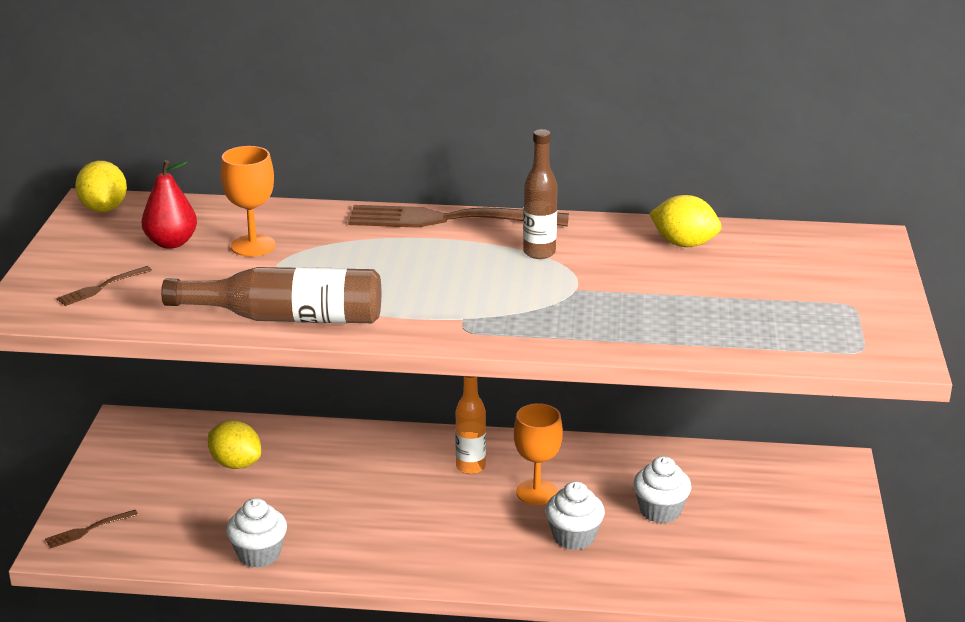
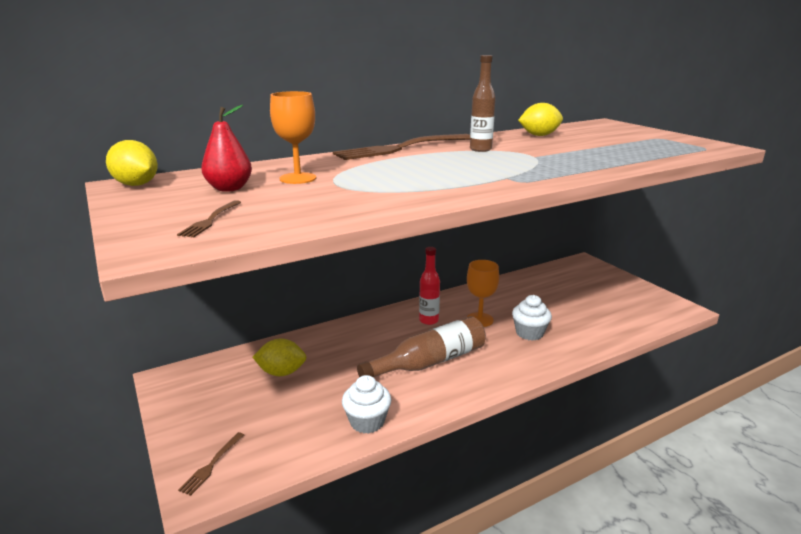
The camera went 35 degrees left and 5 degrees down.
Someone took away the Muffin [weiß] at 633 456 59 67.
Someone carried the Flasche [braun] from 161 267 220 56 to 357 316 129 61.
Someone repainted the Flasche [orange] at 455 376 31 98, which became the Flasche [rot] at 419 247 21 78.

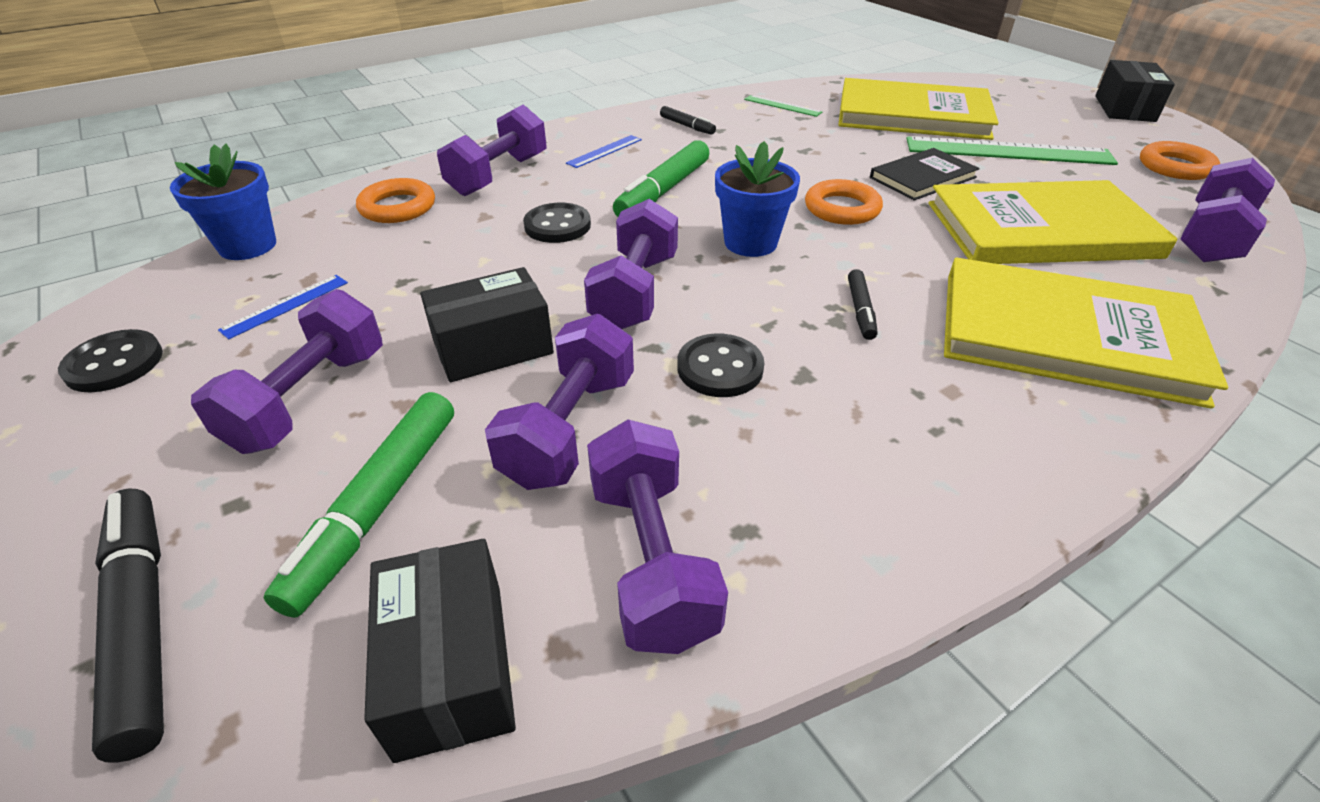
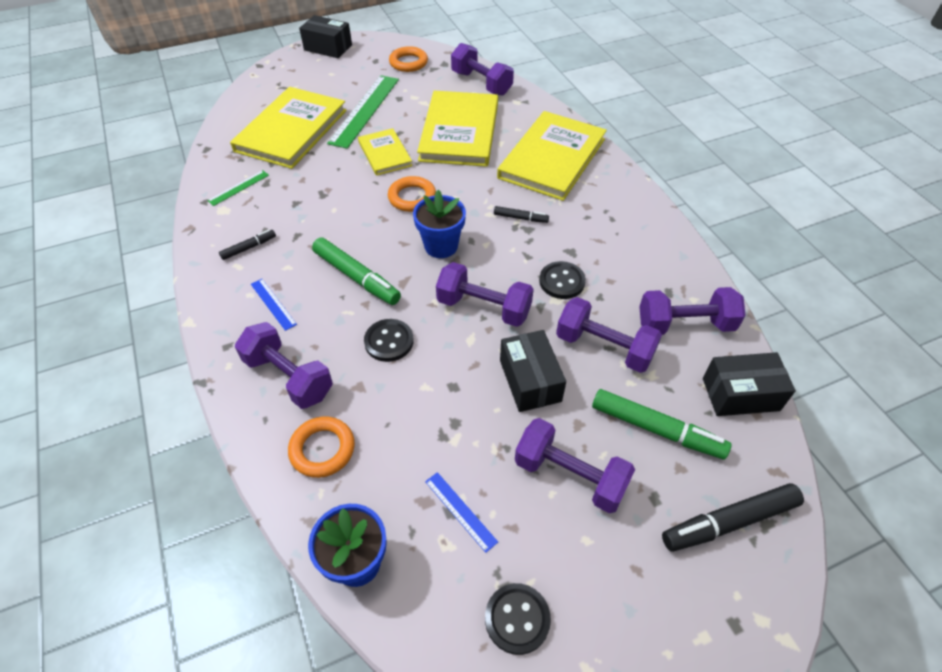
The camera went 80 degrees left and 10 degrees up.
Someone repainted the Buch [schwarz] at 870 148 110 53, which became the Buch [gelb] at 358 128 54 48.

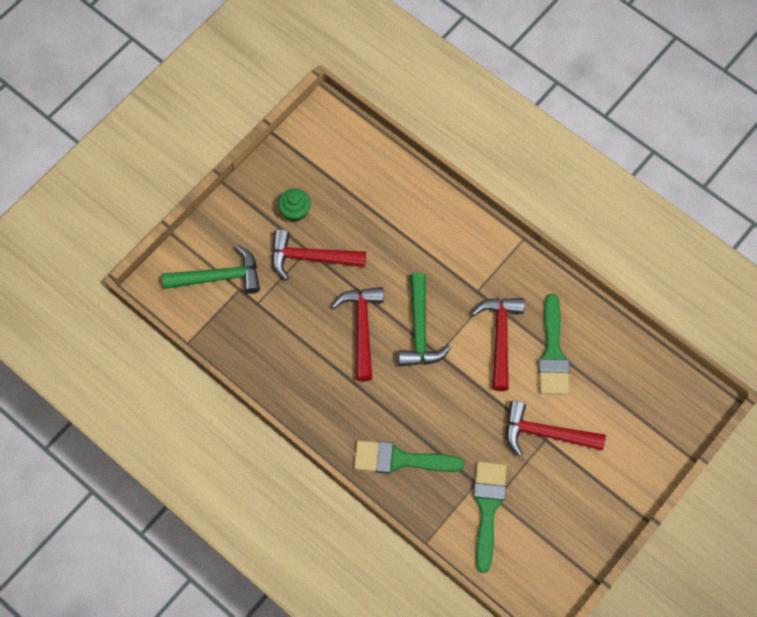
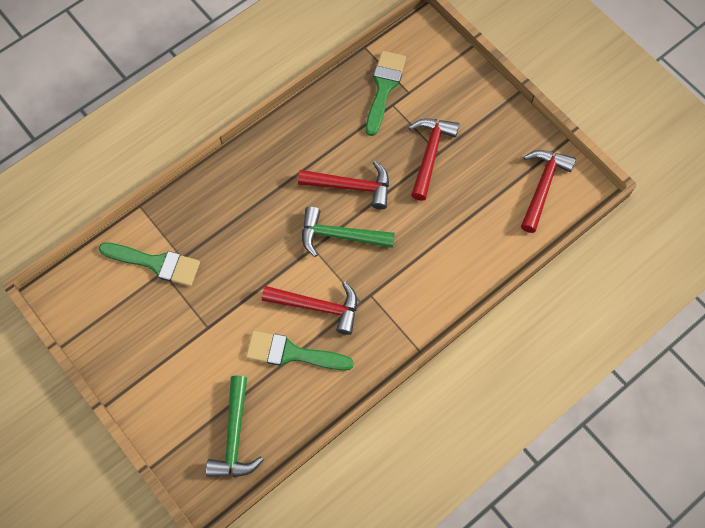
The camera went 100 degrees right and 0 degrees up.
Someone took away the Muffin [grün] at 278 188 33 33.
Someone carried the Hammer [grün] from 162 245 98 49 to 206 376 57 101.
Someone carried the Pinsel [grün] from 354 441 110 33 to 366 51 40 85.
Someone carried the Hammer [rot] from 506 401 100 55 to 521 150 55 83.

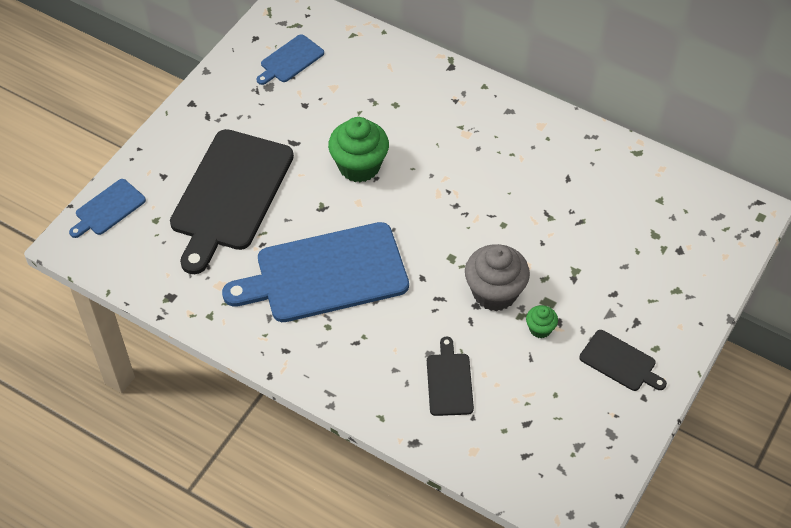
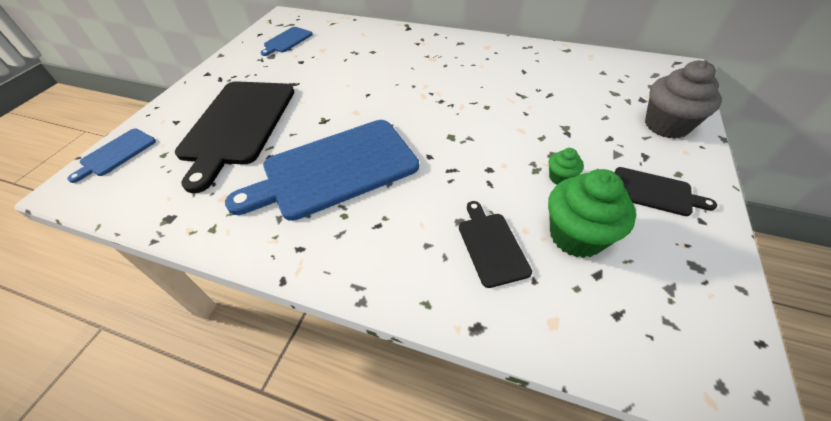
The camera went 10 degrees left and 5 degrees down.
Someone carried the Muffin [grün] from 328 117 61 65 to 548 169 88 89.
Someone carried the Muffin [grau] from 465 244 65 67 to 645 60 77 79.

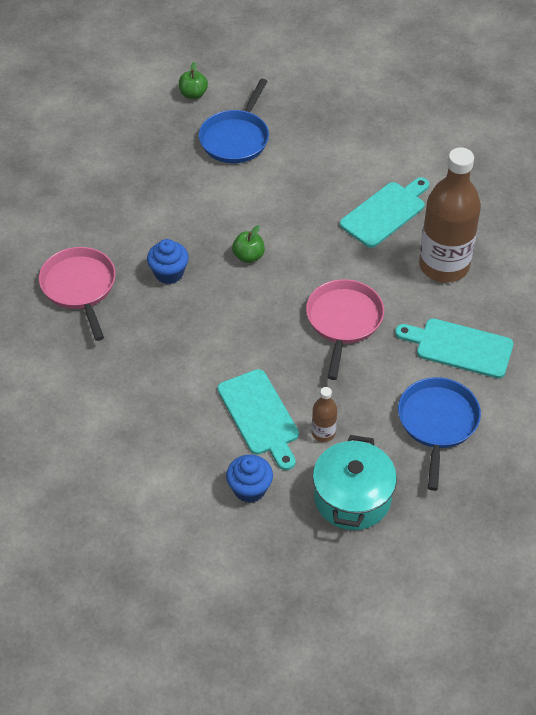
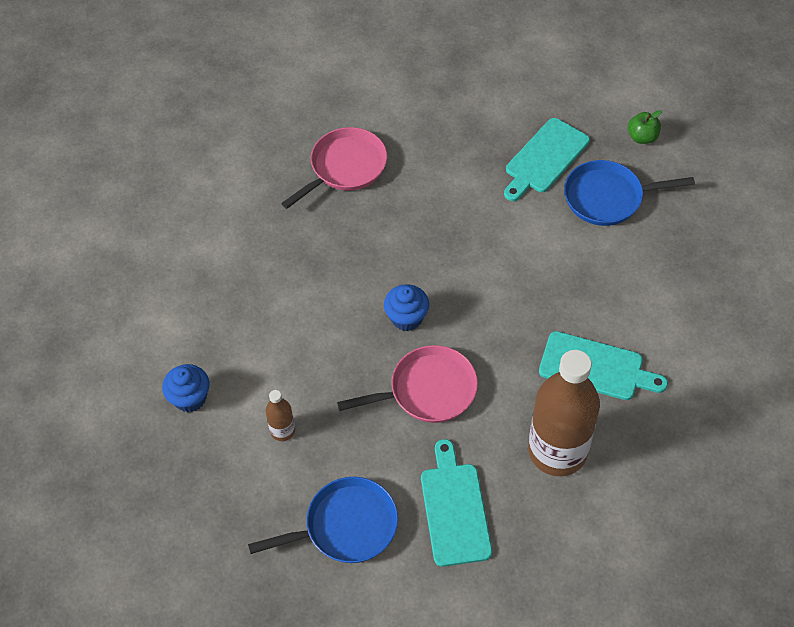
The camera went 65 degrees right and 5 degrees up.
Someone took away the Apfel [grün] at 232 225 33 38.
Someone took away the Kochtopf [türkis] at 313 435 84 95.
Someone carried the Muffin [blau] from 147 239 42 45 to 384 284 45 47.
Someone carried the Schneidebrett [türkis] from 218 369 81 101 to 504 118 86 83.

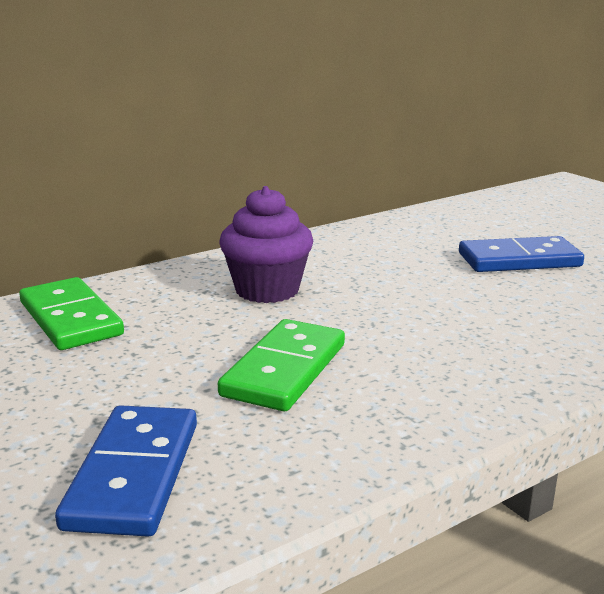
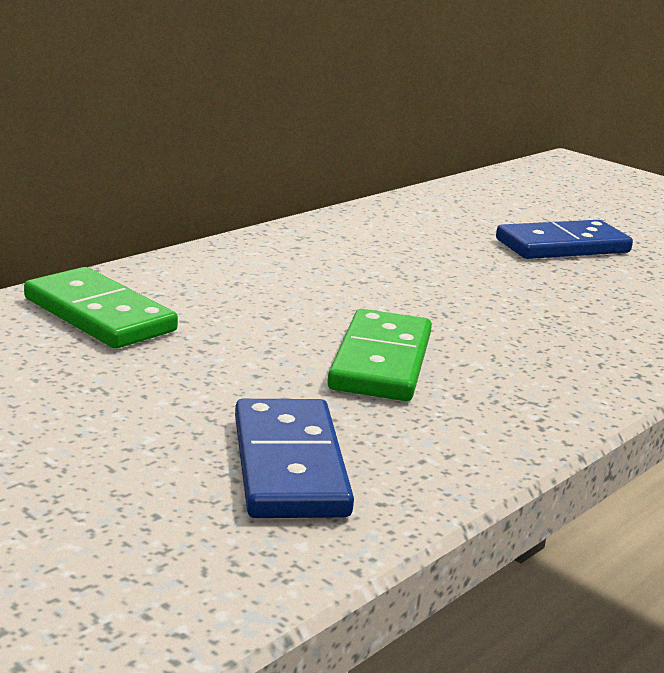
The camera went 15 degrees left and 0 degrees up.
Someone took away the Muffin [lila] at 219 186 94 117.

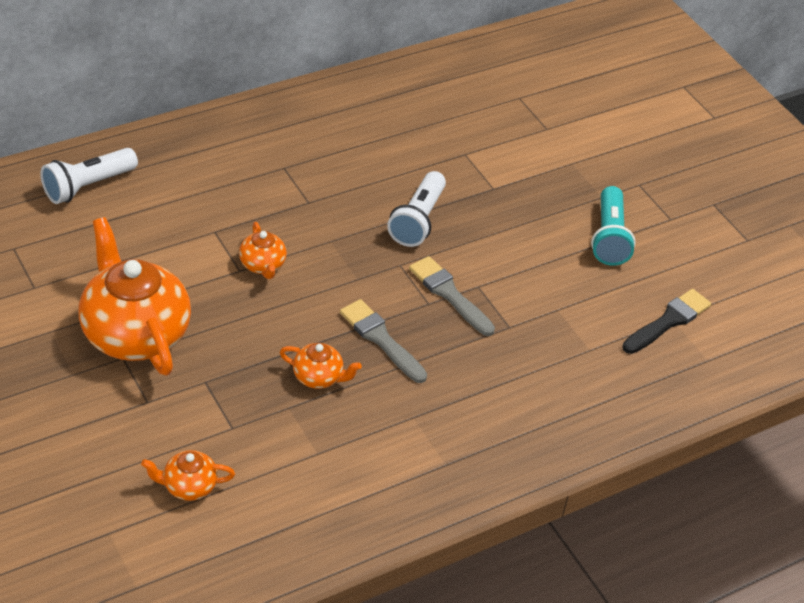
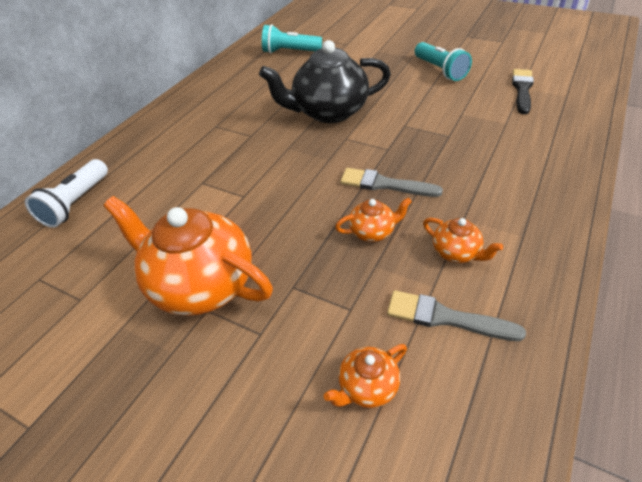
The camera went 25 degrees left and 0 degrees up.
Someone put down the Taschenlampe [türkis] at 262 24 60 30.
Someone carried the Teekanne [orange] from 239 222 48 57 to 423 218 80 45.
Someone carried the Pinsel [grau] from 409 256 86 80 to 387 290 139 51.
Someone swapped the Taschenlampe [weiß] at 387 171 59 76 for the Teekanne [schwarz] at 259 40 132 83.

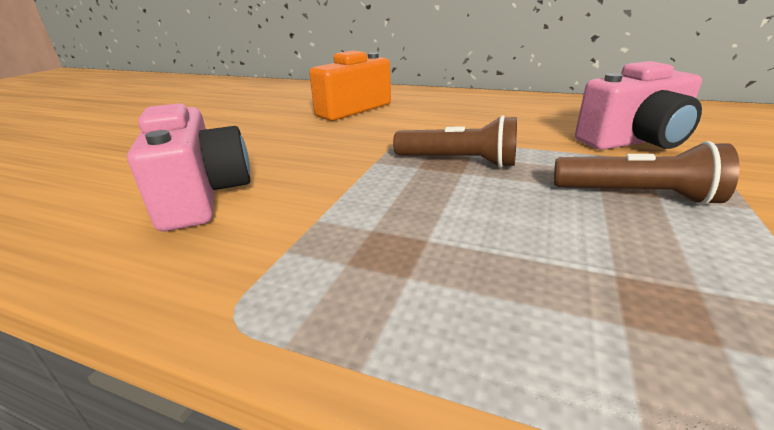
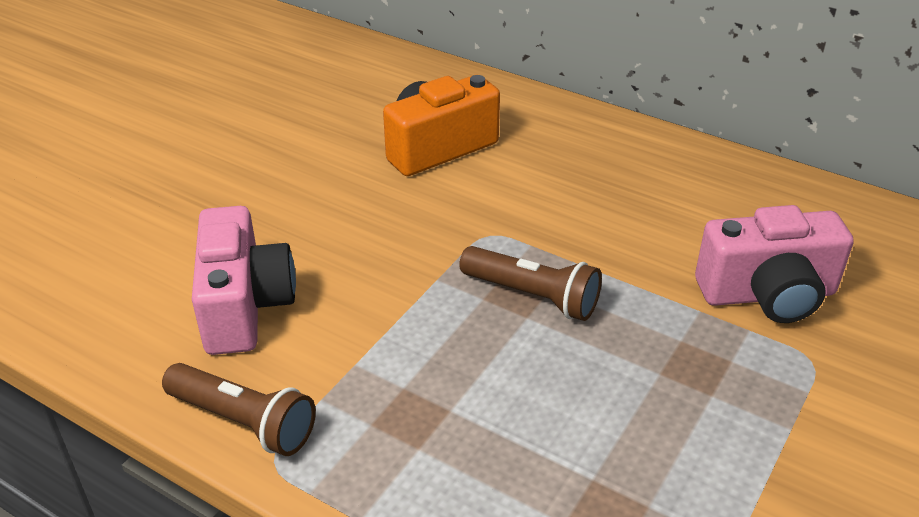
The camera went 10 degrees right and 10 degrees up.
Someone carried the Taschenlampe [braun] from 554 141 186 64 to 162 363 154 93.

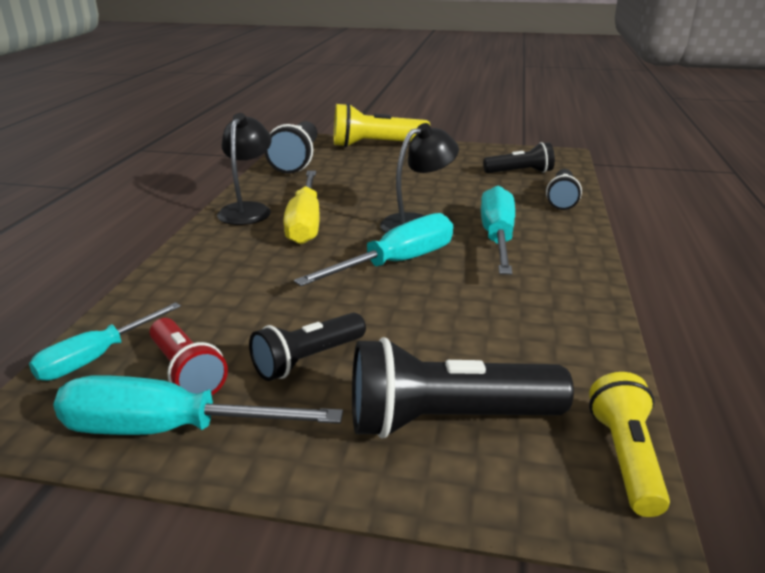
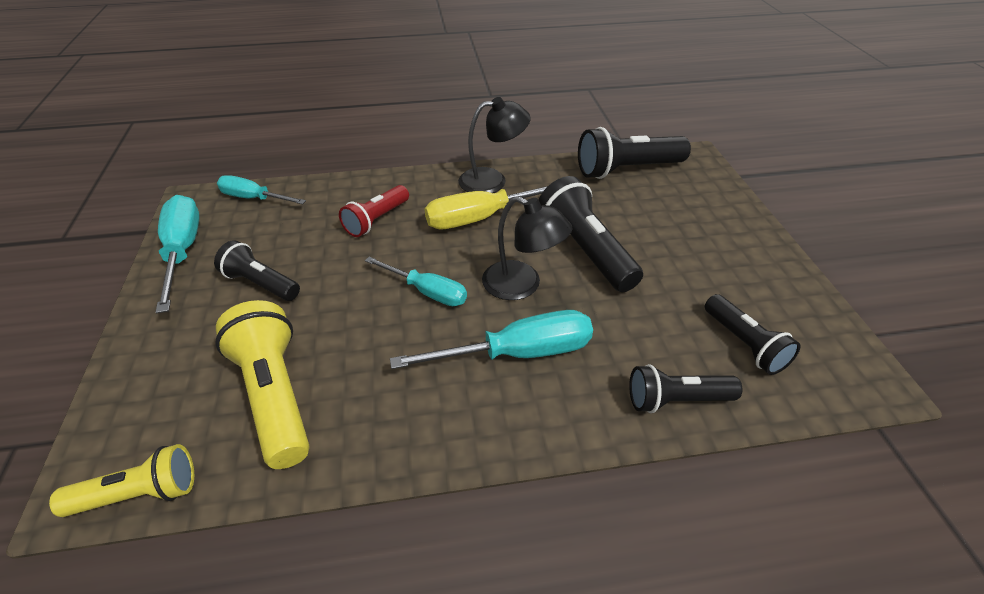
The camera went 70 degrees right and 15 degrees up.
Someone carried the Taschenlampe [rot] from 150 318 78 77 to 339 185 70 52.
Someone carried the Taschenlampe [gelb] from 334 103 96 45 to 215 300 95 169.
Someone carried the Taschenlampe [schwarz] from 352 337 222 102 to 539 176 104 116.
Someone scaled the Schraubenzieher [türkis] at 294 213 159 73 by 0.66.

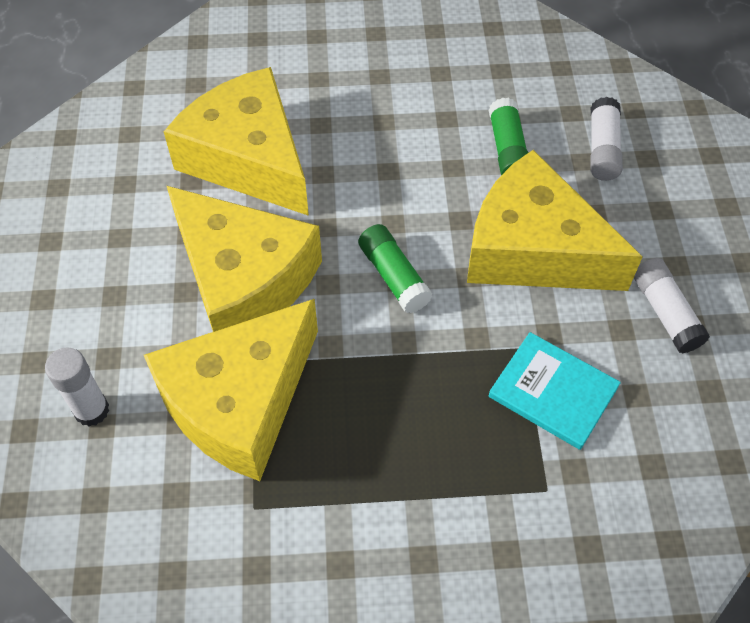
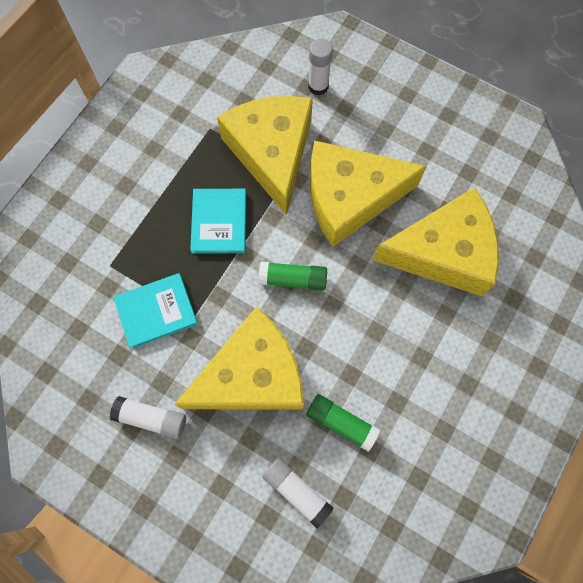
The camera went 125 degrees right and 15 degrees up.
Someone put down the Buch [türkis] at 190 189 56 65.

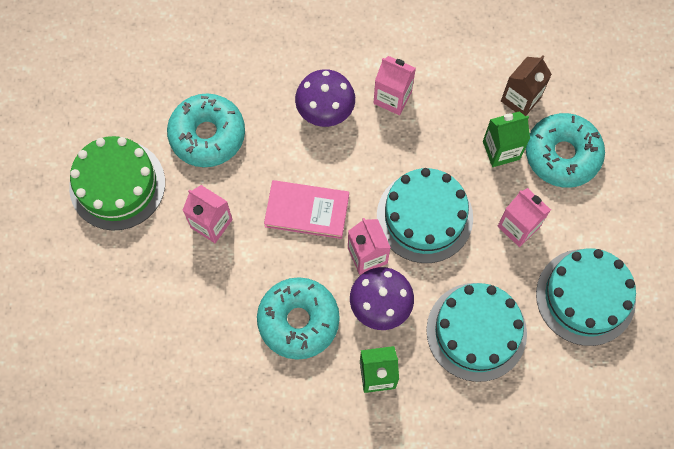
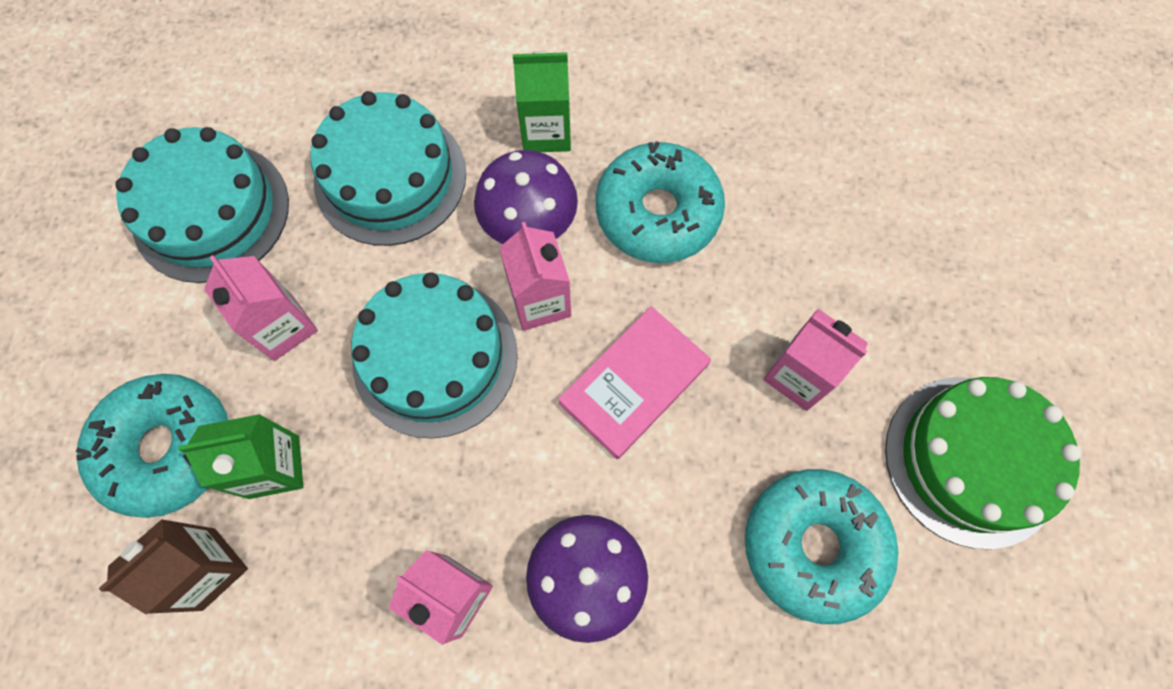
The camera went 175 degrees left and 0 degrees up.
Someone rotated the Buch [rosa] at 264 180 85 59 by 60 degrees counterclockwise.

